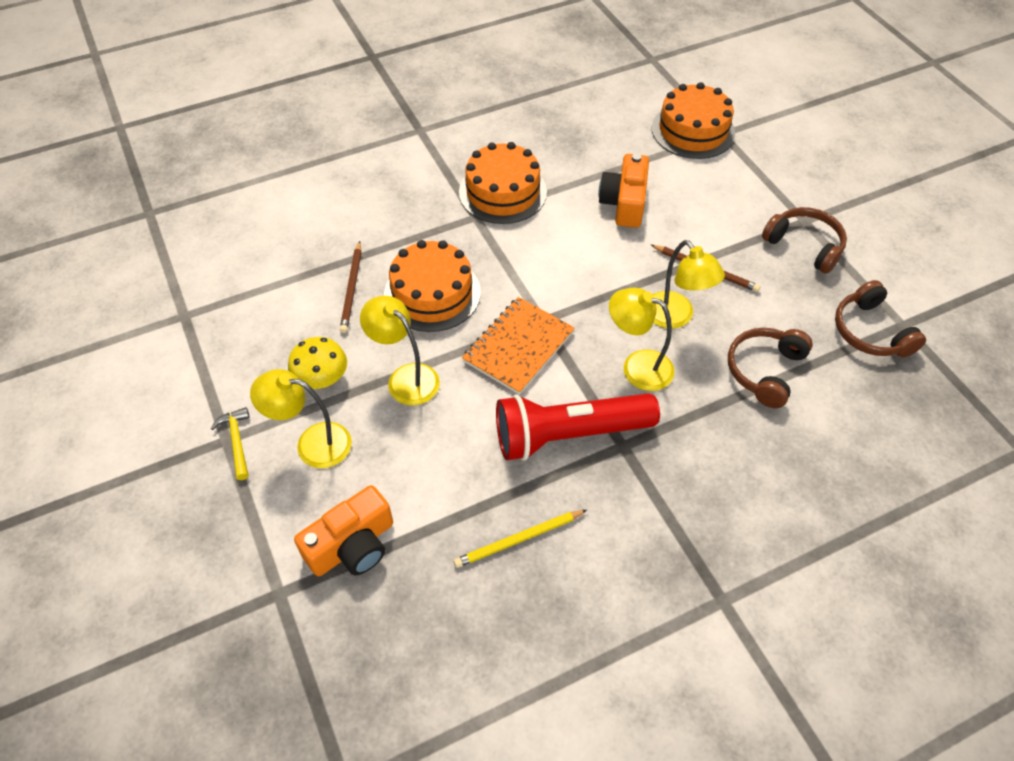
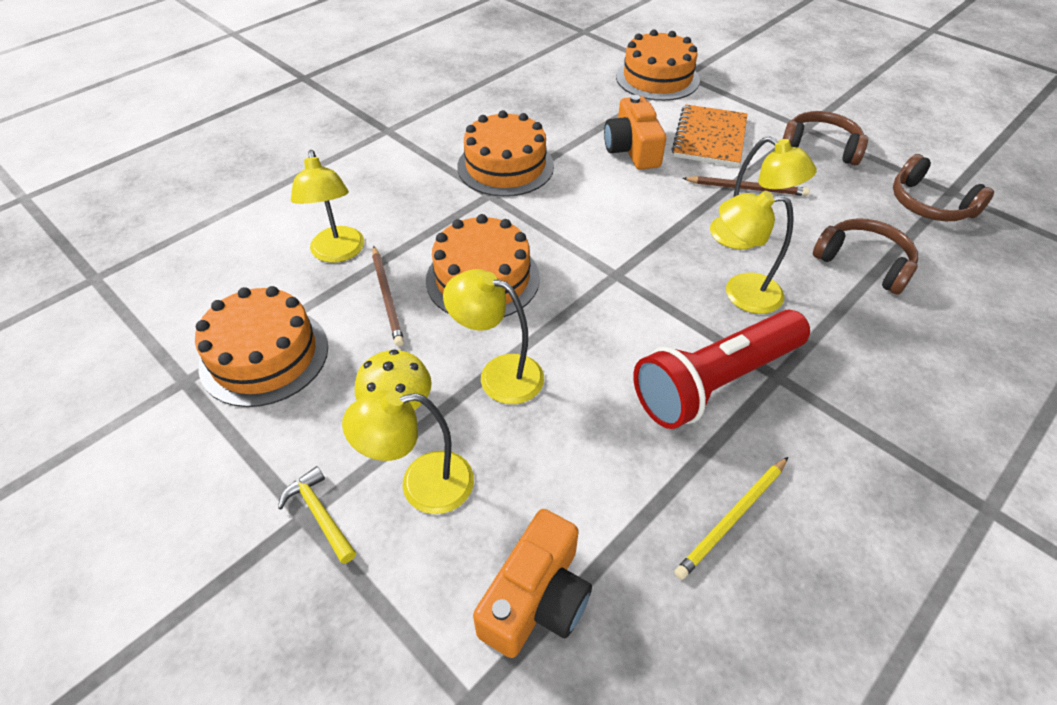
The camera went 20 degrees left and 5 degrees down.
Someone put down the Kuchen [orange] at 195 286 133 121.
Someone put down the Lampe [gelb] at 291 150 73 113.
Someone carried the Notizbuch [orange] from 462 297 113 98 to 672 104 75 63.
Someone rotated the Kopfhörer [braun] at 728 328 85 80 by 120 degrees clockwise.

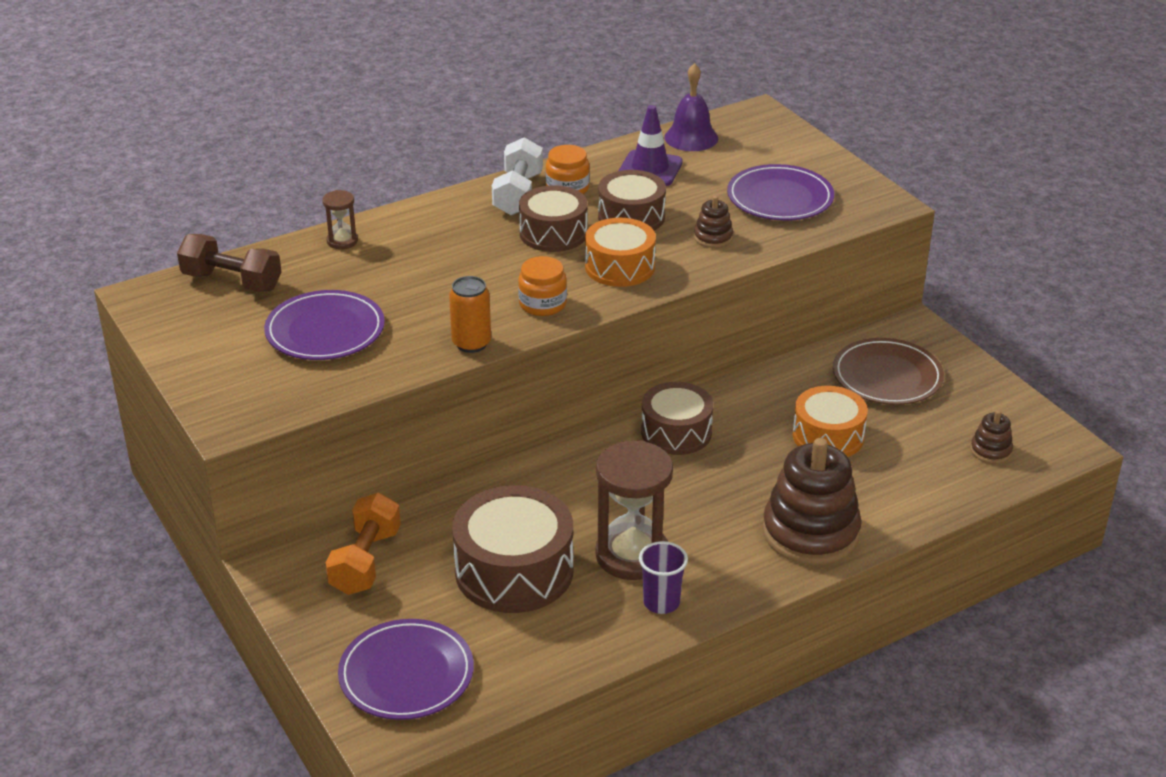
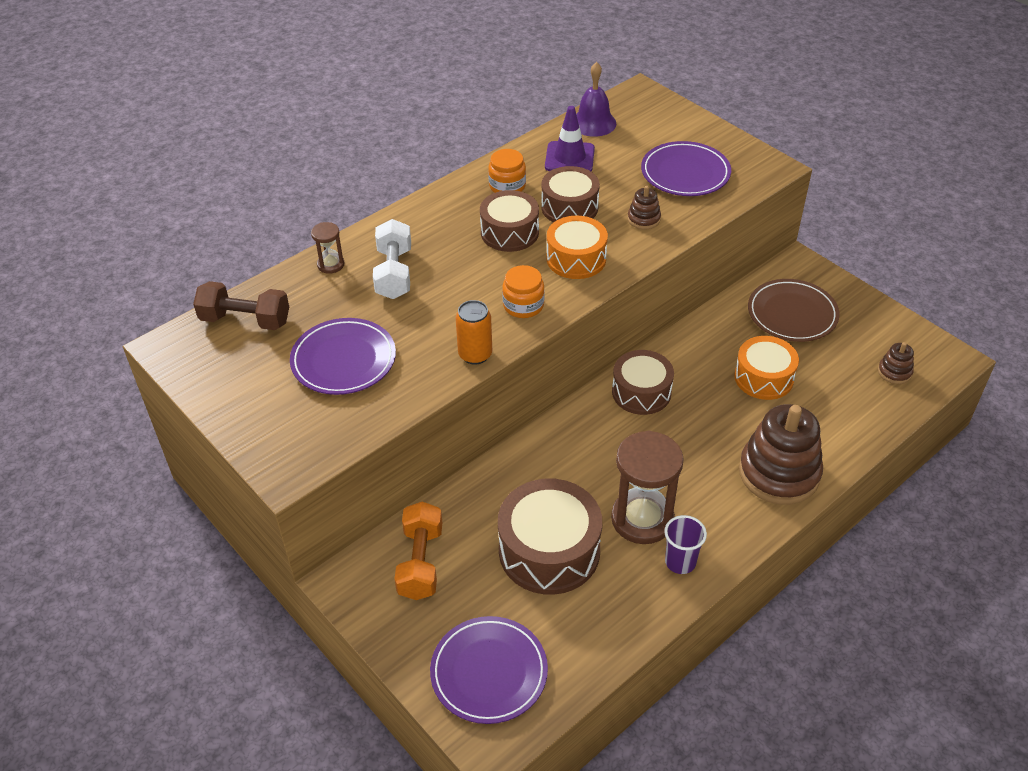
The camera went 10 degrees left and 10 degrees up.
Someone carried the Hantel [weiß] from 492 137 51 79 to 373 219 38 80.

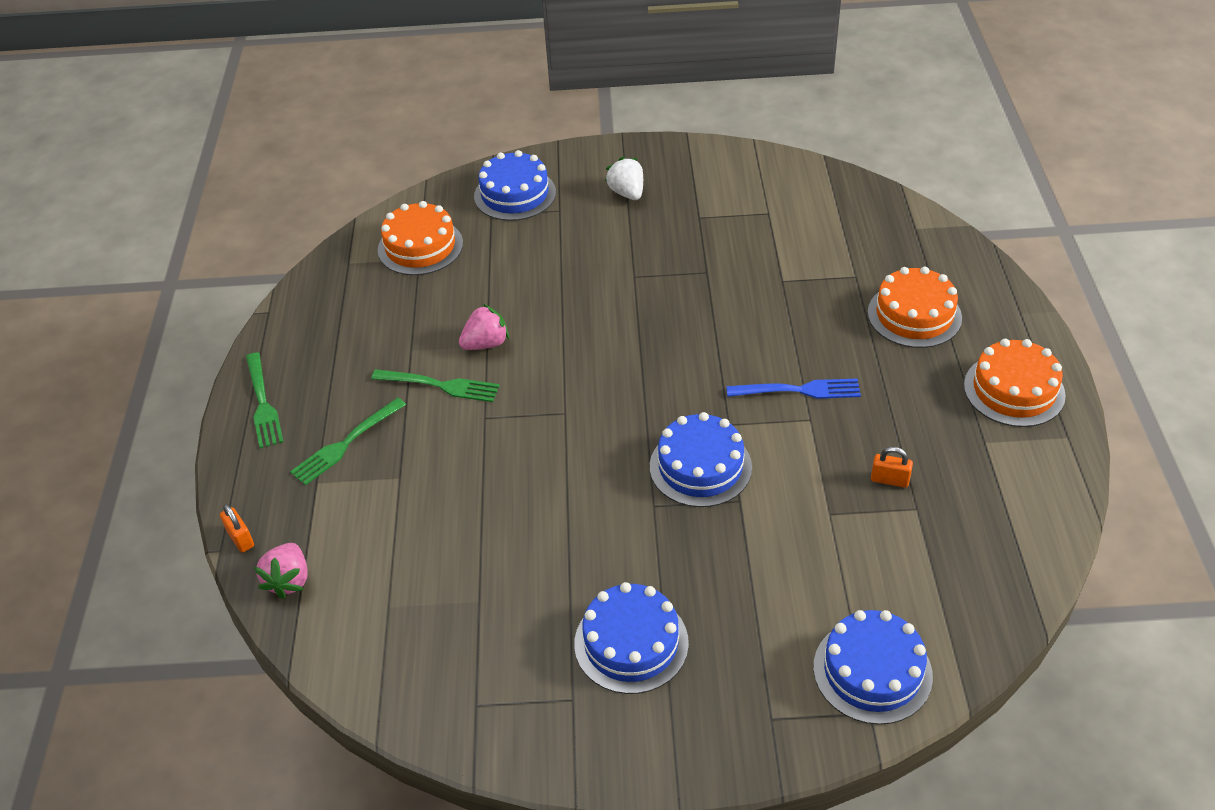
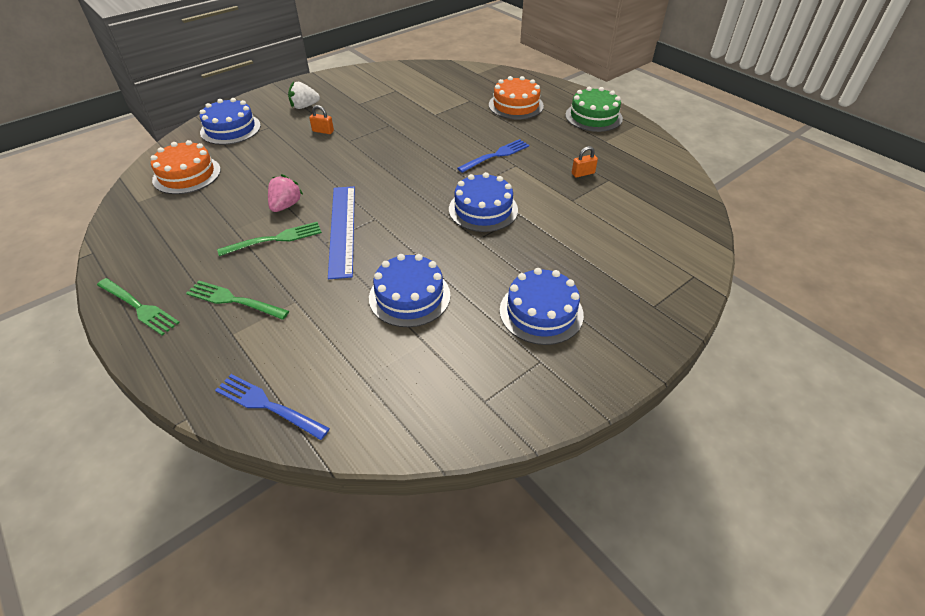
The camera went 40 degrees left and 0 degrees up.
Someone put down the Lineal [blau] at 328 186 27 93.
Someone carried the Vorhängeschloss [orange] from 220 504 34 48 to 309 105 25 29.
Someone carried the Kuchen [blau] from 813 610 120 115 to 369 254 81 73.
Someone swapped the Erdbeere [rosa] at 254 543 53 56 for the Gabel [blau] at 215 374 115 66.
Someone repainted the Kuchen [orange] at 964 339 102 88, which became the Kuchen [grün] at 565 87 58 45.
Someone rotated the Gabel [grün] at 290 398 116 87 by 105 degrees clockwise.
Someone rotated the Erdbeere [weiß] at 605 157 38 43 by 45 degrees counterclockwise.

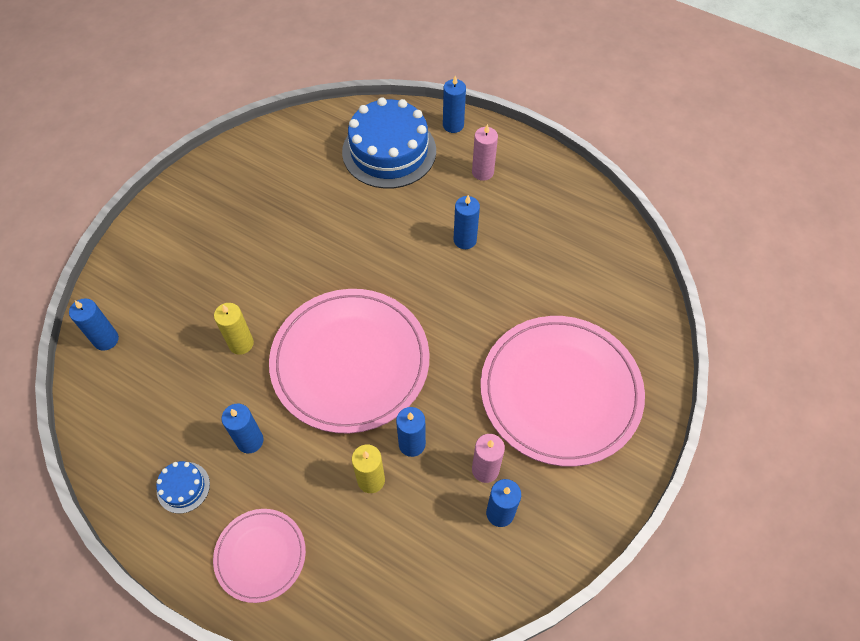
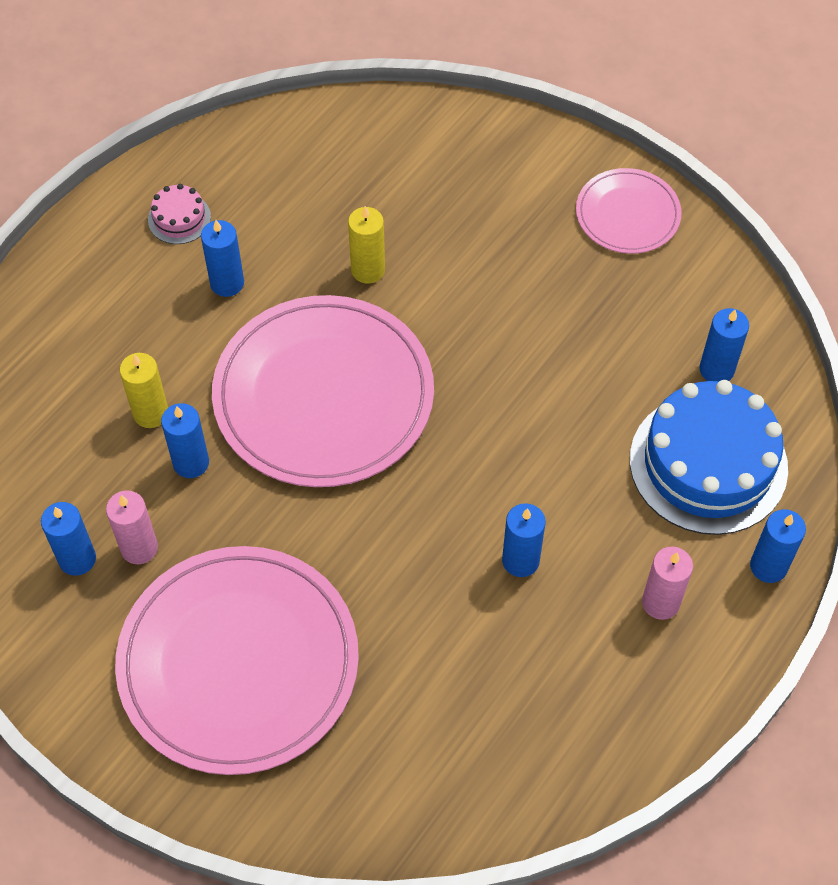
The camera went 95 degrees right and 0 degrees up.
Someone carried the Kerze [blau] from 69 298 50 53 to 700 308 49 73.
Someone carried the Teller [rosa] from 213 509 93 94 to 576 168 106 86.
Someone repainted the Kuchen [blau] at 156 461 54 53, which became the Kuchen [rosa] at 148 184 63 60.

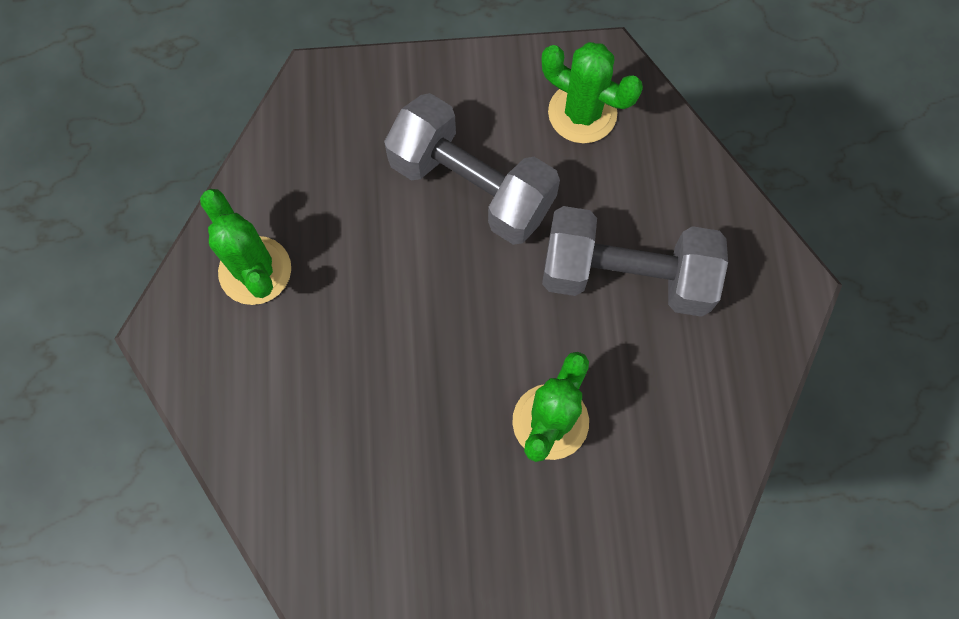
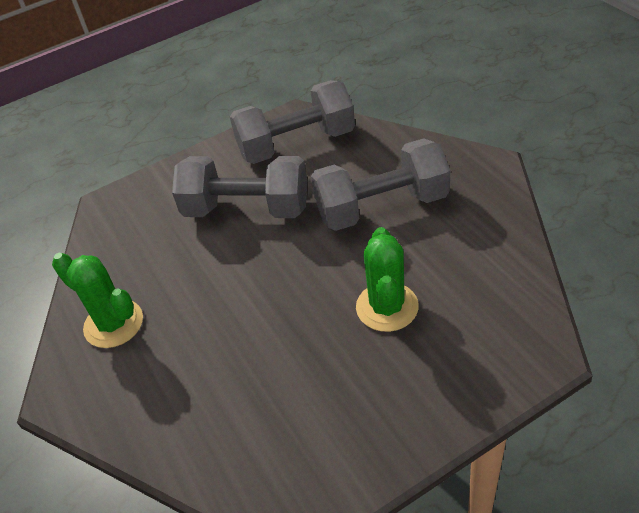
The camera went 20 degrees left and 25 degrees down.
Someone swapped the Kaktus [grün] at 542 42 101 101 for the Hantel [grau] at 230 80 125 84.

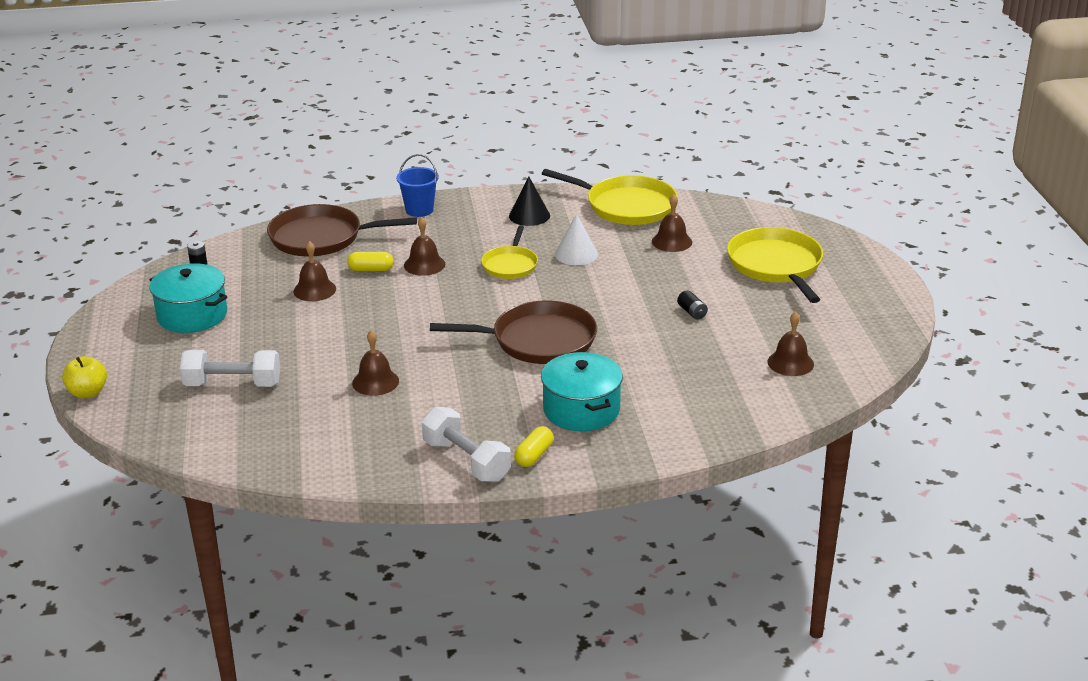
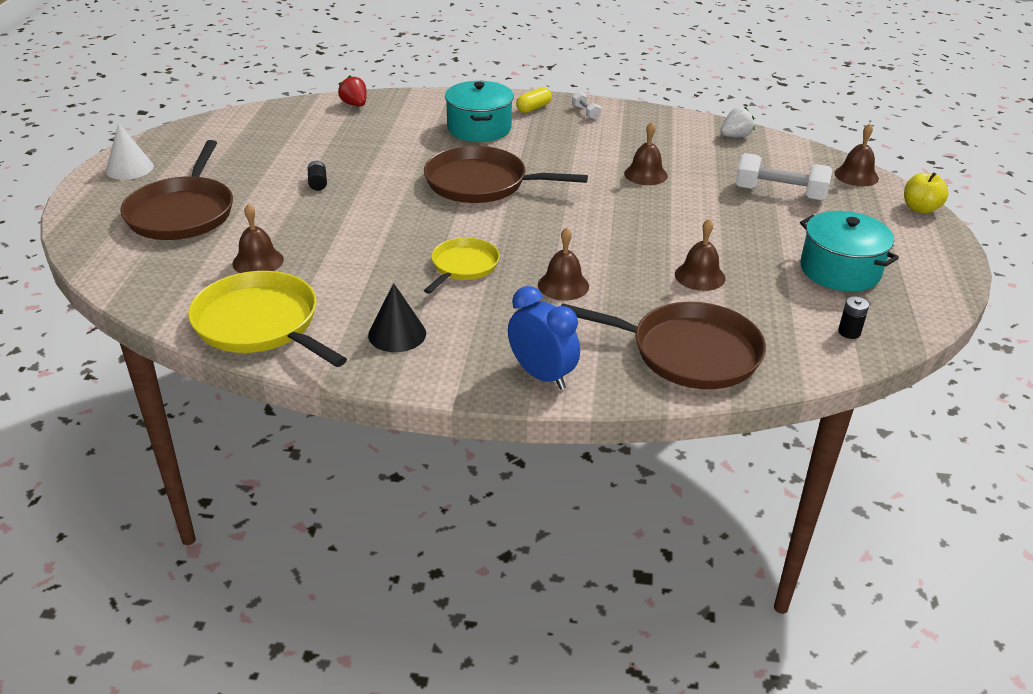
The camera went 165 degrees left and 5 degrees up.
Someone took away the Kapsel [gelb] at 347 252 47 19.
Someone put down the Erdbeere [rot] at 338 75 29 32.
Someone put down the Erdbeere [weiß] at 720 107 35 30.
Someone carried the Kegel [weiß] from 555 214 43 51 to 106 123 48 57.
Someone carried the Glocke [braun] from 767 311 47 65 to 834 124 45 63.
Someone swapped the Eimer [blau] at 396 154 43 63 for the Wecker [blau] at 508 286 72 104.
Someone repainted the Pfanne [gelb] at 727 227 96 76, which became the Pfanne [braun] at 120 140 113 100.
Someone scaled the Hantel [weiß] at 422 407 89 75 by 0.48.

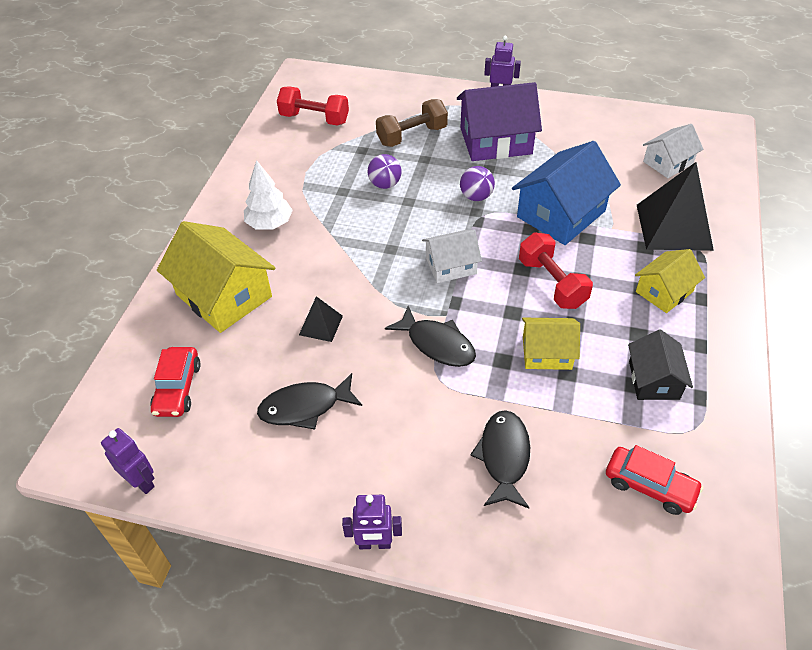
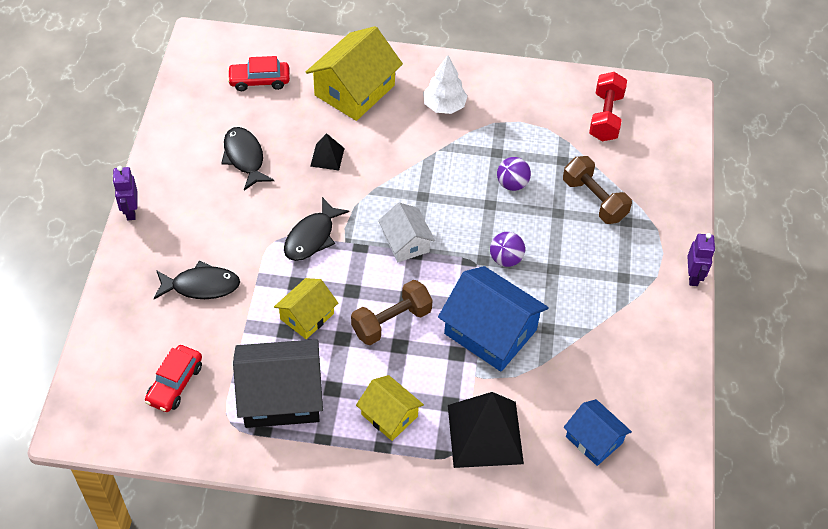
The camera went 80 degrees right and 5 degrees up.
Someone took away the Roboter [lila] at 101 428 54 66.
Someone took away the Haus [lila] at 457 82 85 79.
Someone repainted the Hantel [rot] at 519 233 74 76, which became the Hantel [braun] at 351 280 82 65.
Someone repainted the Haus [weiß] at 643 124 60 54, which became the Haus [blau] at 563 399 69 67.
Someone rotated the Haus [gelb] at 522 318 58 52 by 45 degrees clockwise.
Someone scaled the Haus [schwarz] at 628 329 65 71 by 1.71.

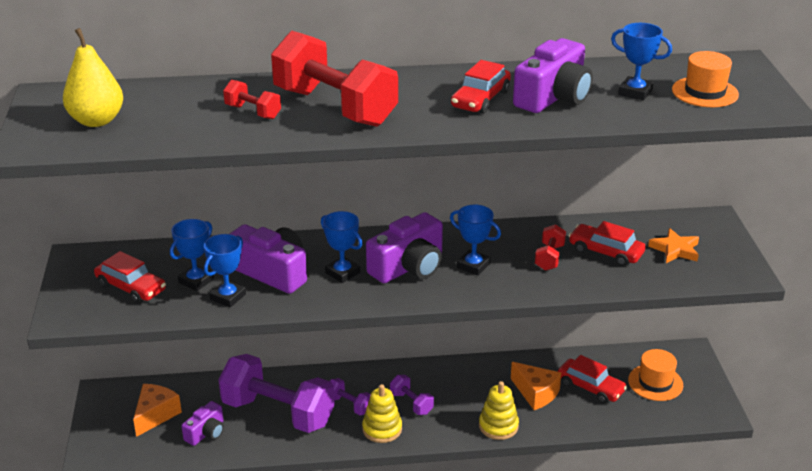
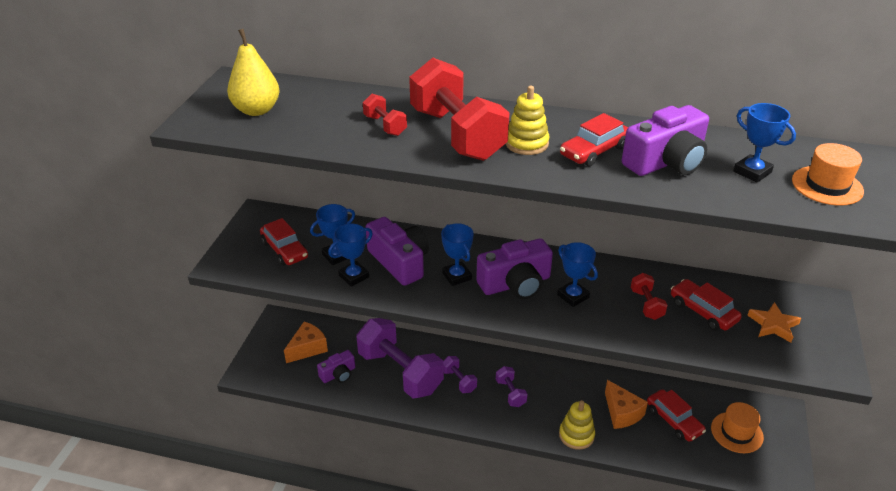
The camera went 20 degrees right and 5 degrees up.
Someone carried the Stapelspielzeug [gelb] from 362 384 40 59 to 506 86 43 69.
Someone rotated the Hantel [rot] at 535 224 31 47 by 45 degrees counterclockwise.

